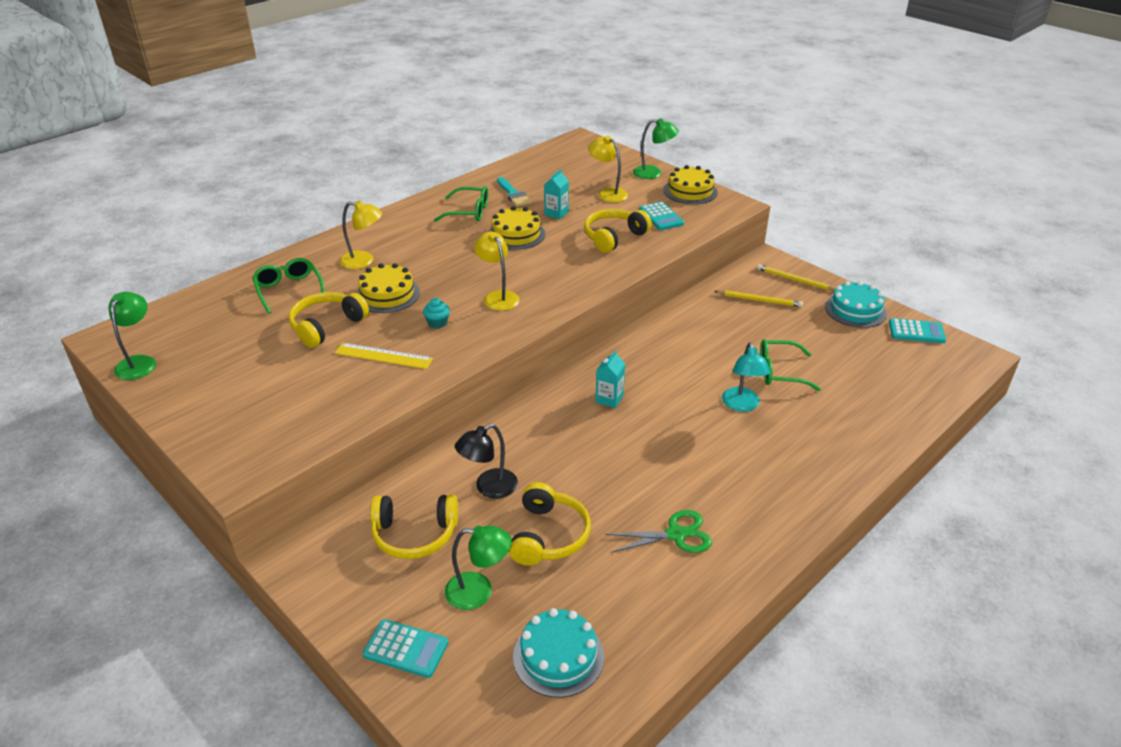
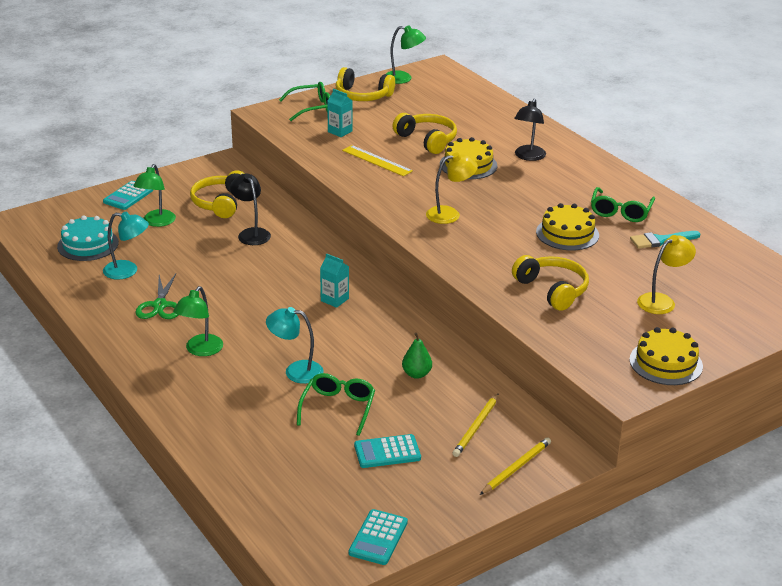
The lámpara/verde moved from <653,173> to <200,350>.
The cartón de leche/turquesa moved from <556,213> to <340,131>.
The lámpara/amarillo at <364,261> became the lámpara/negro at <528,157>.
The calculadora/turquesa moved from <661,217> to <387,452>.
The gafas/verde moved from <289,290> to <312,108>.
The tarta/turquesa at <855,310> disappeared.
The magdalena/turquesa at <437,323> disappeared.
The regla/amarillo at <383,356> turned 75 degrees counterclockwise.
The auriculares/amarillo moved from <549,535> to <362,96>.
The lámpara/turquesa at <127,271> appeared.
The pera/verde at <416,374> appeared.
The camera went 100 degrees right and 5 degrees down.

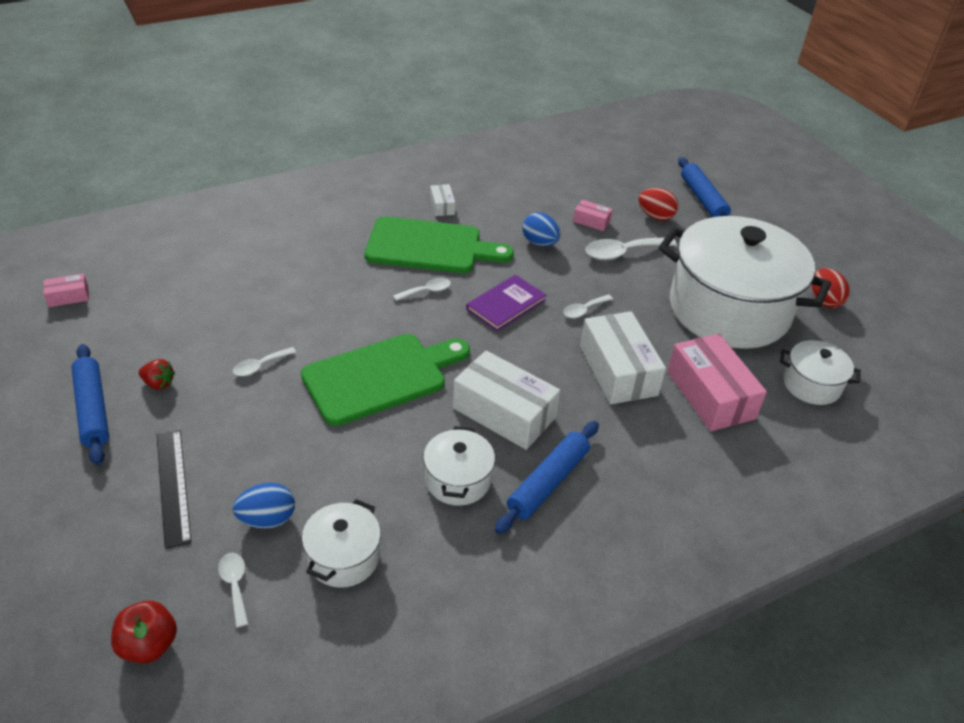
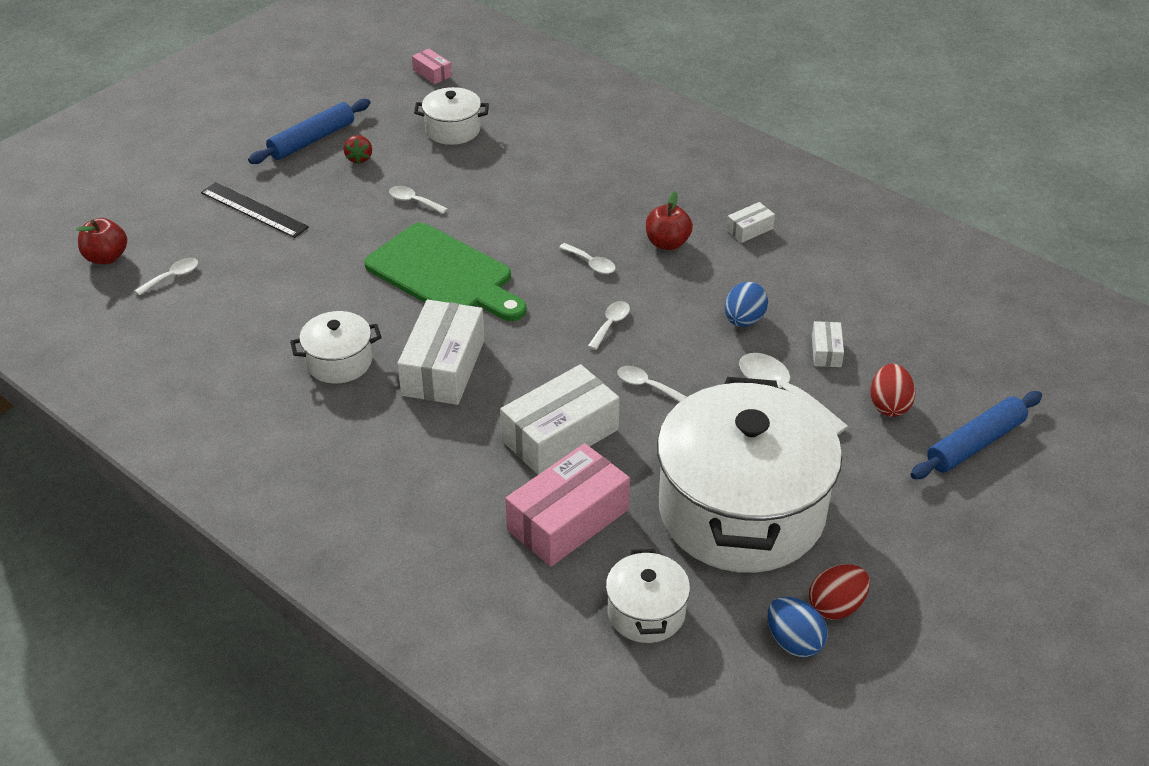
The caja/rosa at <591,221> became the caja/blanco at <826,351>.
The tabla de cortar/verde at <430,247> was replaced by the manzana/rojo at <667,243>.
The libro/morado at <506,304> was replaced by the cuchara/blanco at <611,324>.
The rodillo/azul at <548,482> disappeared.
The regla/negro at <173,486> turned 75 degrees clockwise.
The huevo/azul moved from <267,519> to <794,642>.
The olla/blanco moved from <343,557> to <453,130>.
The camera went 70 degrees right and 0 degrees up.

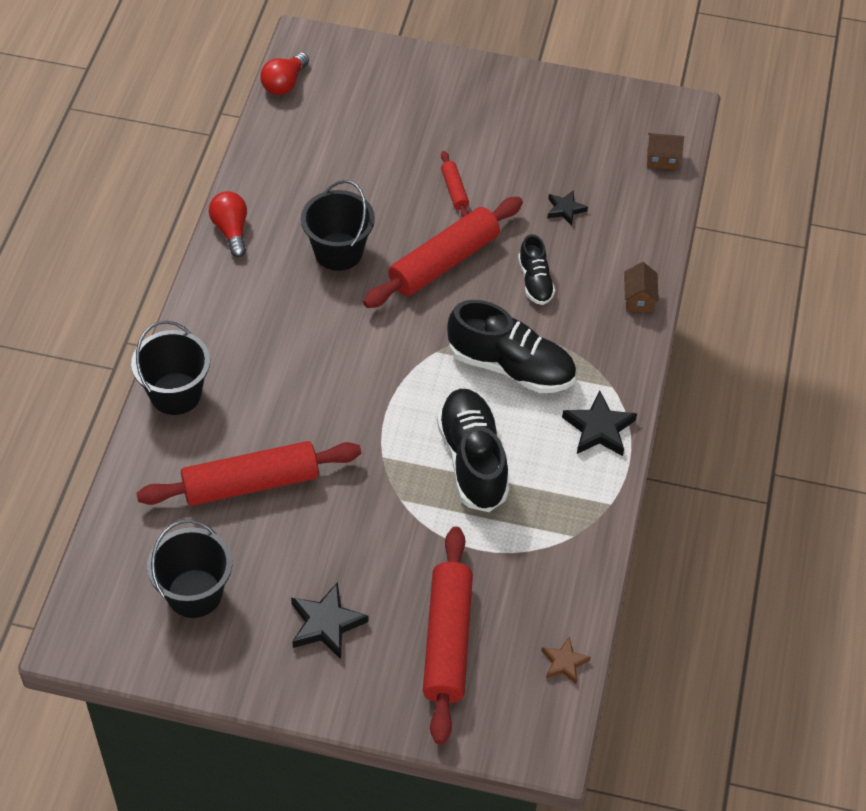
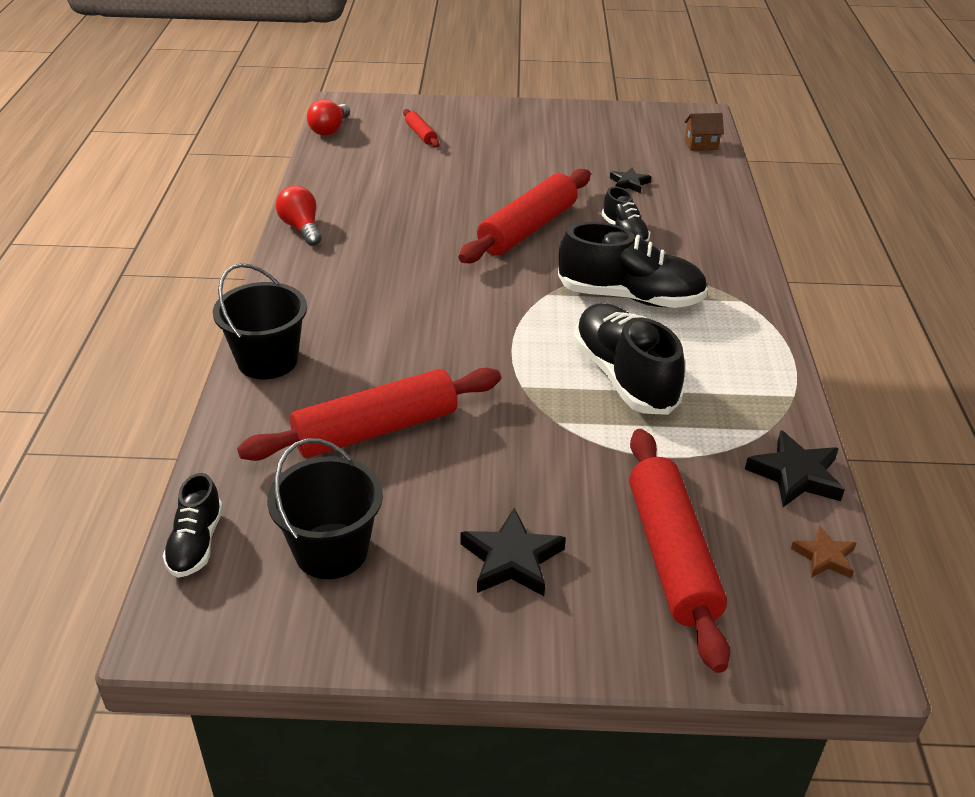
The rodillo/rojo moved from <454,190> to <420,134>.
The balde/negro at <338,252> disappeared.
The casa/marrón at <638,299> disappeared.
The estrella/negro moved from <599,428> to <795,475>.
The zapato/negro at <196,543> appeared.
The camera went 10 degrees left and 15 degrees down.

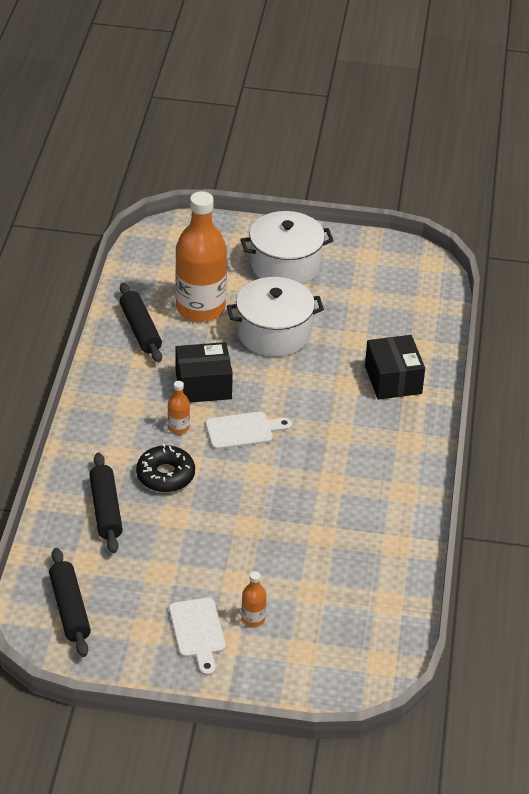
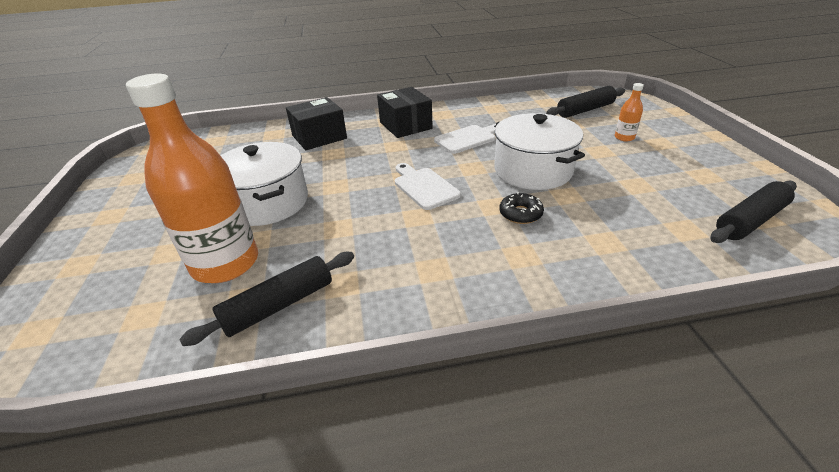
The olla/blanco moved from <285,265> to <533,170>.
The caja/negro moved from <203,385> to <405,125>.
The botella/naranja at <178,427> disappeared.
The rosquilla/negro at <165,475> changed to 0.67 times the size.
The rodillo/negro moved from <106,509> to <585,110>.
The tabla de cortar/blanco moved from <198,632> to <468,138>.
The camera went 105 degrees left and 5 degrees down.

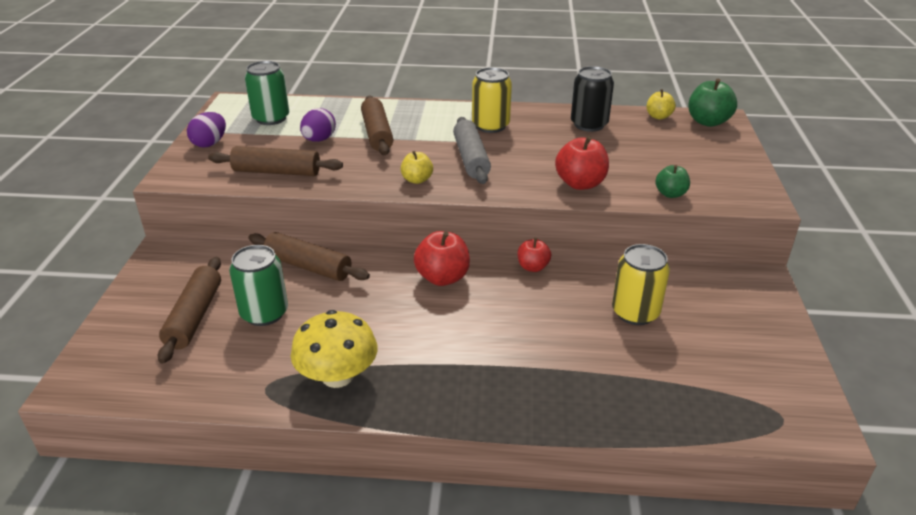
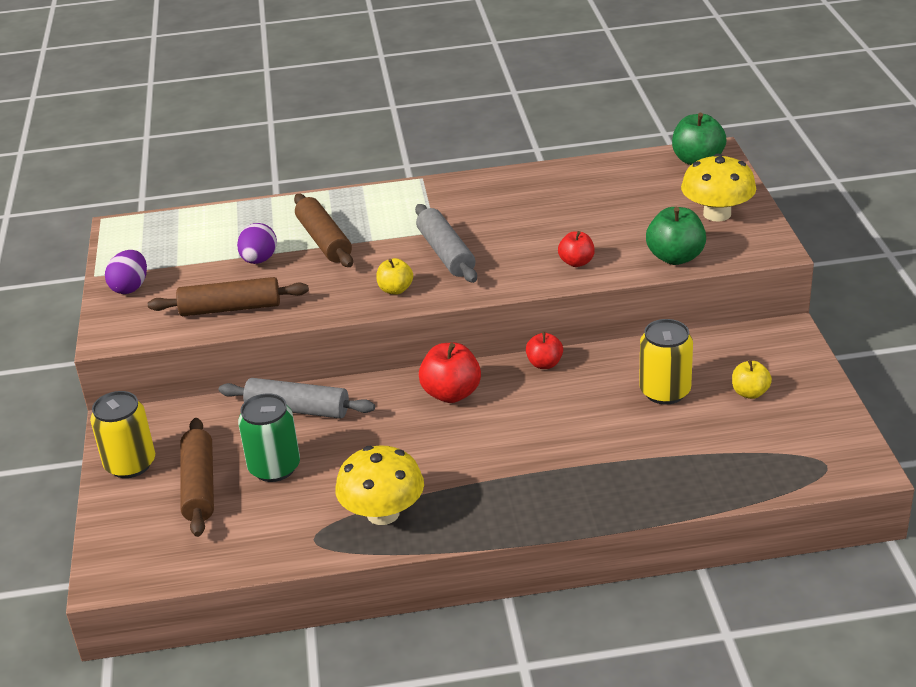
The lata/verde at <271,118> disappeared.
The lata/negro at <589,124> disappeared.
The lata/amarillo moved from <490,126> to <130,464>.
The manzana/amarillo moved from <658,116> to <750,393>.
The manzana/rojo at <580,184> changed to 0.62 times the size.
The manzana/verde at <670,194> changed to 1.61 times the size.
The rodillo/marrón at <308,266> became the rodillo/gris at <297,409>.
The seta/amarillo at <717,214> appeared.
The camera went 10 degrees left and 0 degrees up.

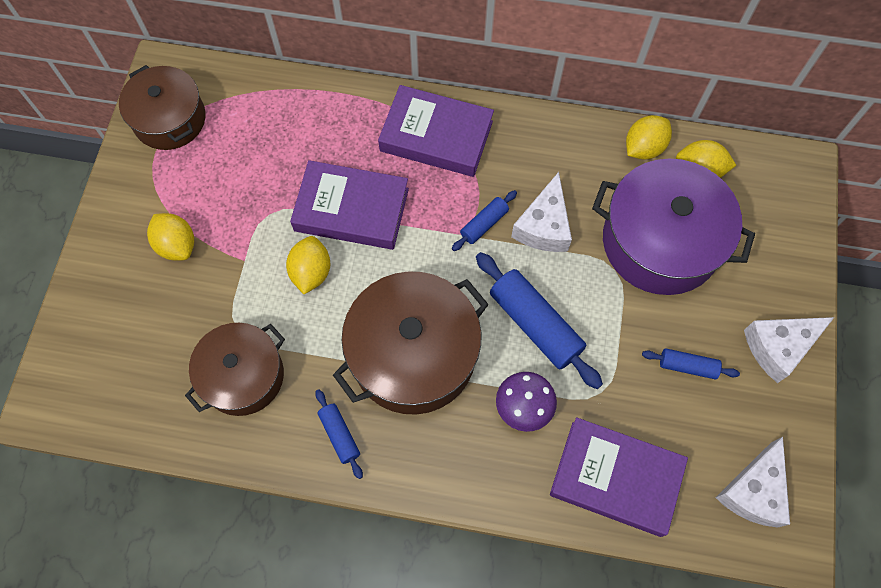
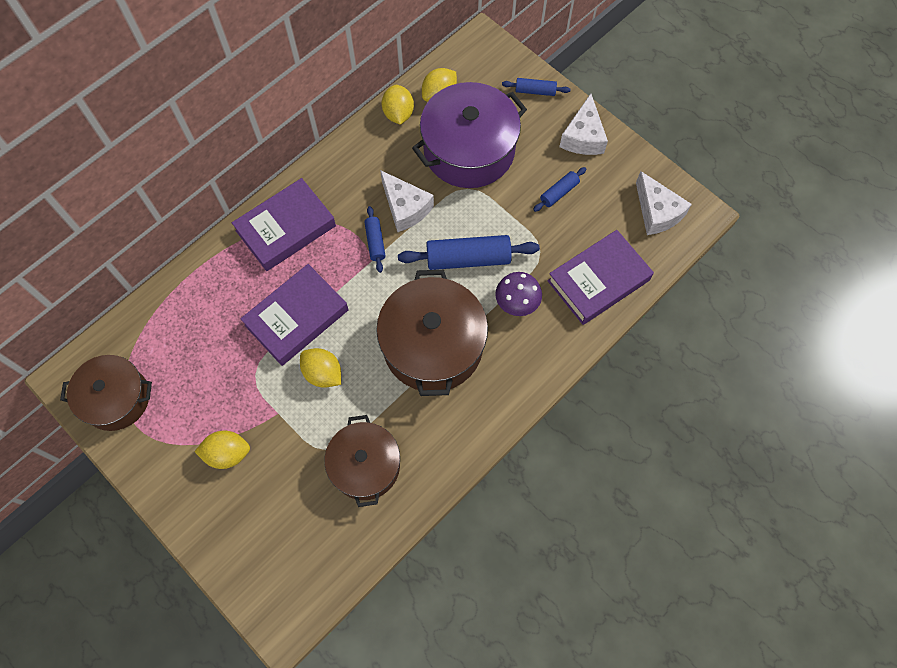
The rodillo/azul moved from <339,435> to <535,91>.
The camera went 55 degrees left and 0 degrees up.

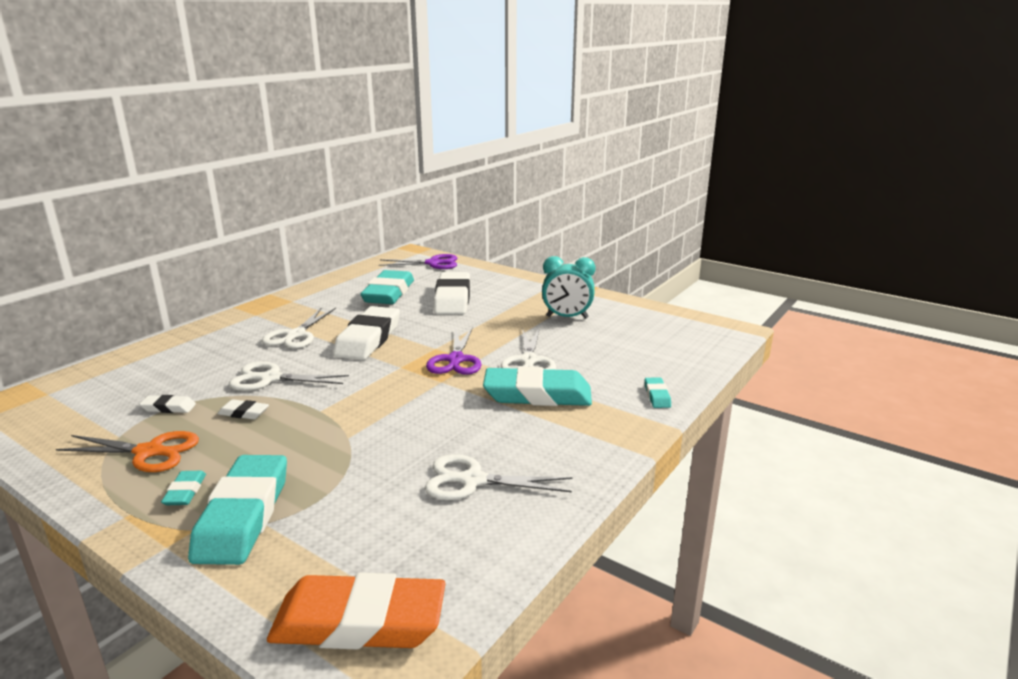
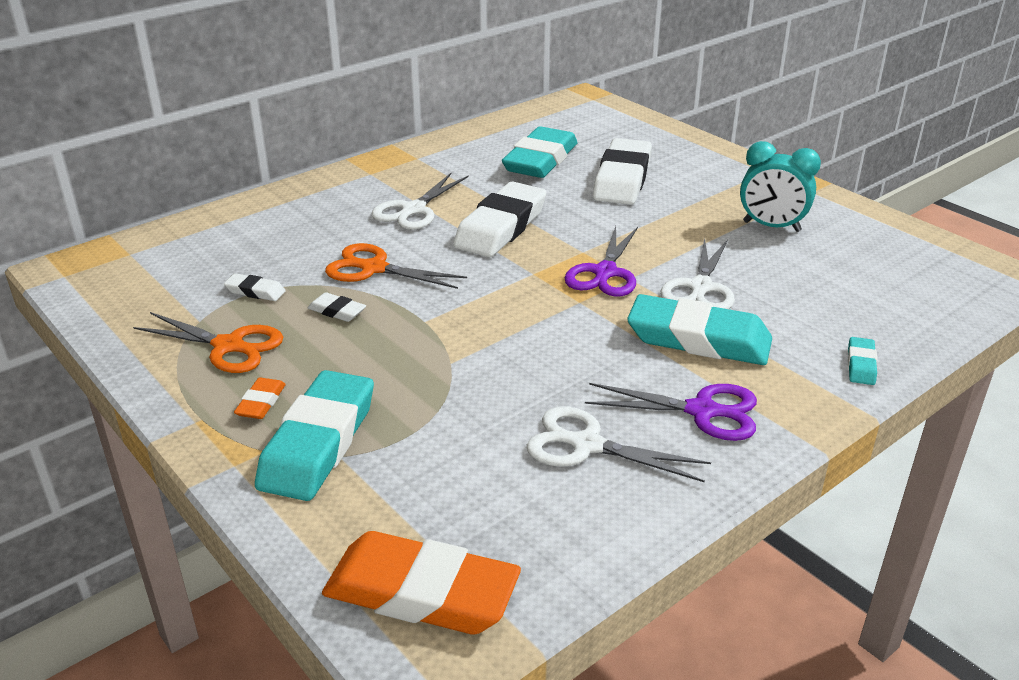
The tijeras/morado moved from <433,263> to <702,411>.
The tijeras/blanco at <270,379> became the tijeras/naranja at <374,268>.
The goma de borrar/turquesa at <185,492> became the goma de borrar/naranja at <261,402>.
The camera went 15 degrees right and 10 degrees up.

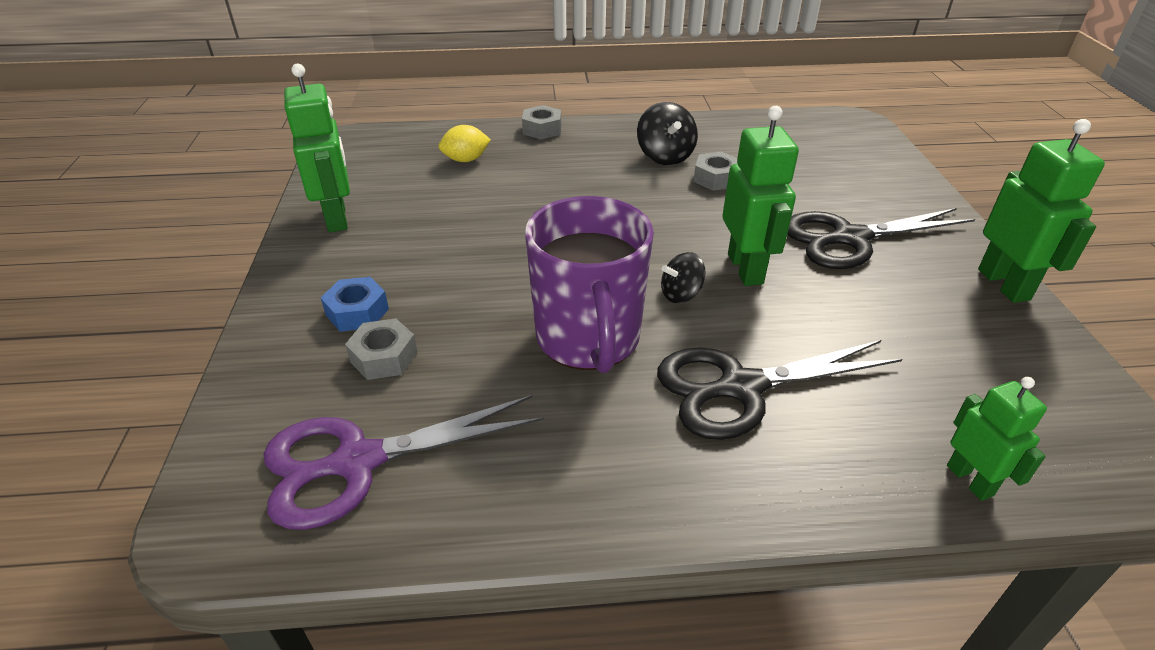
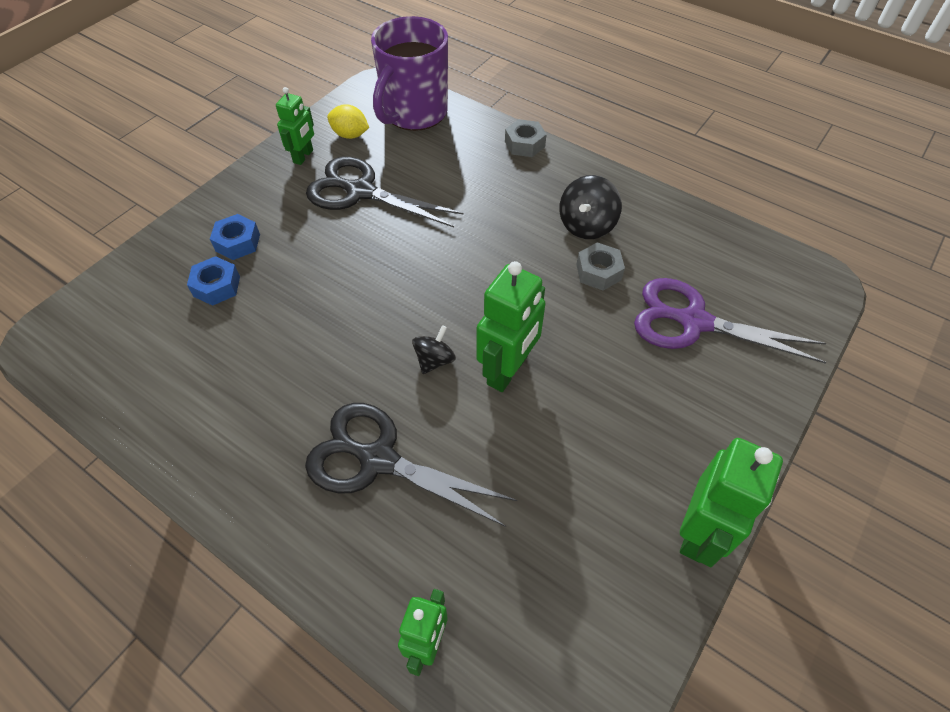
The robot/verde at <337,218> changed to 0.62 times the size.
The limón/amarillo moved from <466,160> to <350,135>.
The taza/morado moved from <588,339> to <414,113>.
The tijeras/negro moved from <850,238> to <361,192>.
The peonza/negro at <681,294> turned 105 degrees clockwise.
The tuerca/gris at <384,357> became the tuerca/azul at <217,286>.
The tijeras/morado moved from <358,462> to <694,322>.
The camera went 40 degrees right and 15 degrees up.

